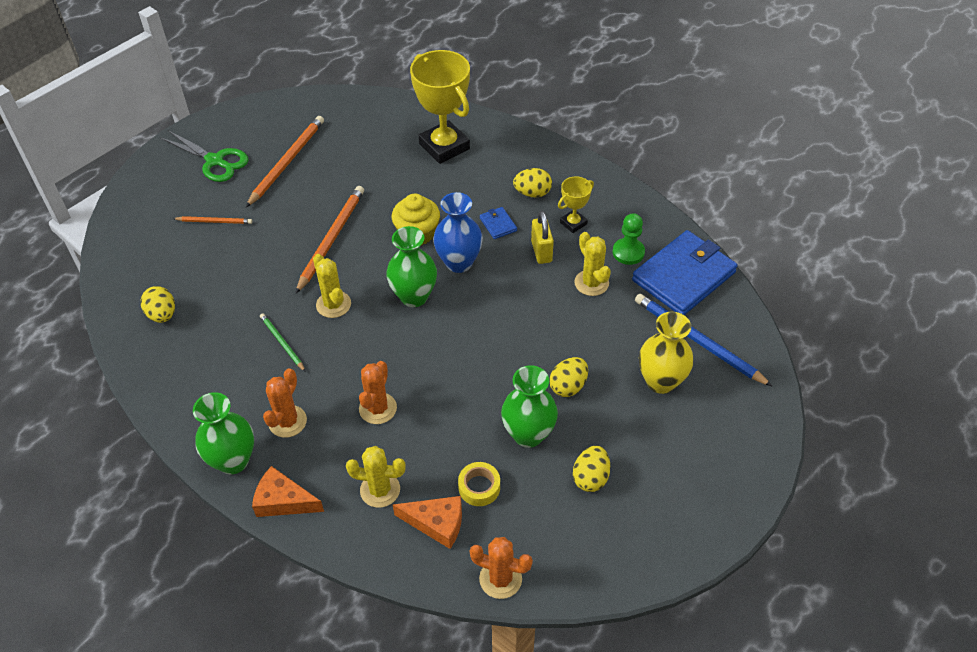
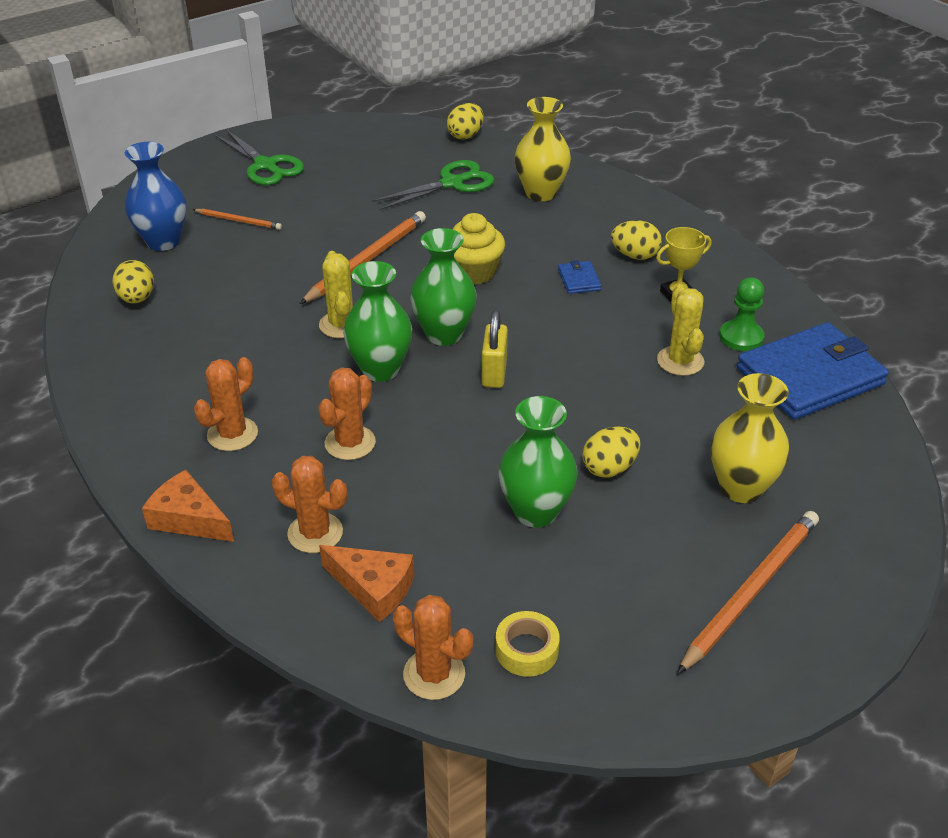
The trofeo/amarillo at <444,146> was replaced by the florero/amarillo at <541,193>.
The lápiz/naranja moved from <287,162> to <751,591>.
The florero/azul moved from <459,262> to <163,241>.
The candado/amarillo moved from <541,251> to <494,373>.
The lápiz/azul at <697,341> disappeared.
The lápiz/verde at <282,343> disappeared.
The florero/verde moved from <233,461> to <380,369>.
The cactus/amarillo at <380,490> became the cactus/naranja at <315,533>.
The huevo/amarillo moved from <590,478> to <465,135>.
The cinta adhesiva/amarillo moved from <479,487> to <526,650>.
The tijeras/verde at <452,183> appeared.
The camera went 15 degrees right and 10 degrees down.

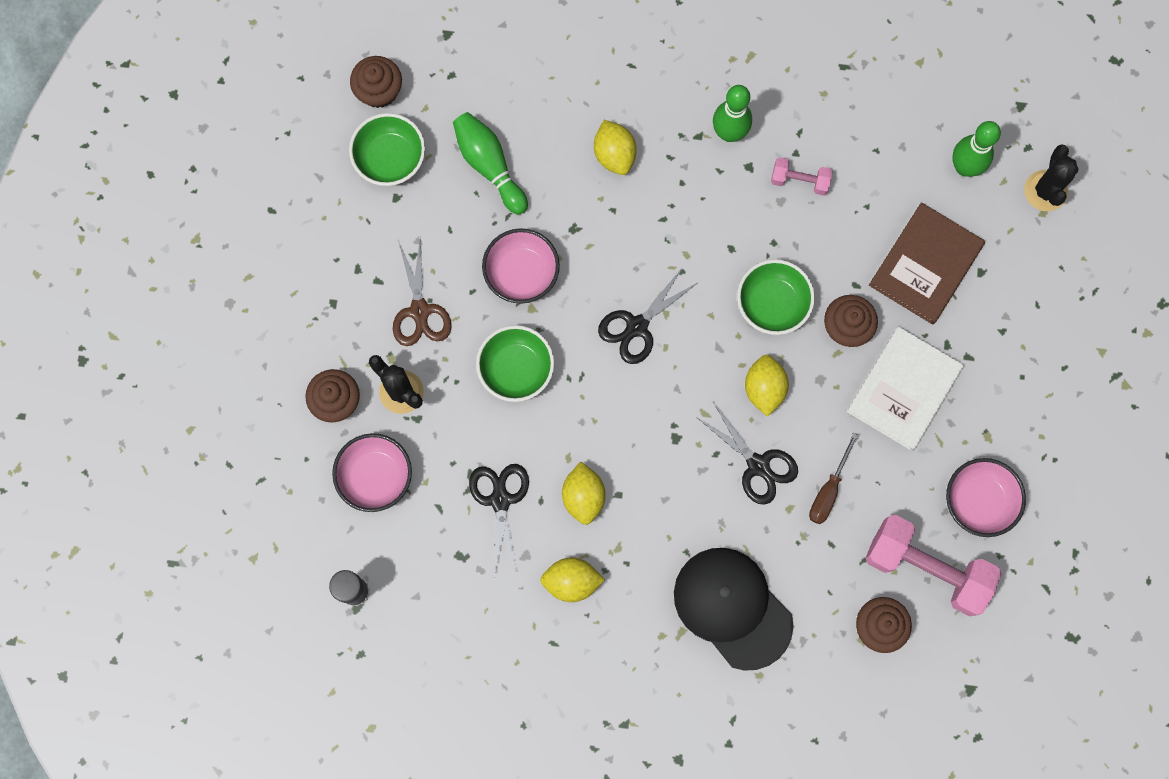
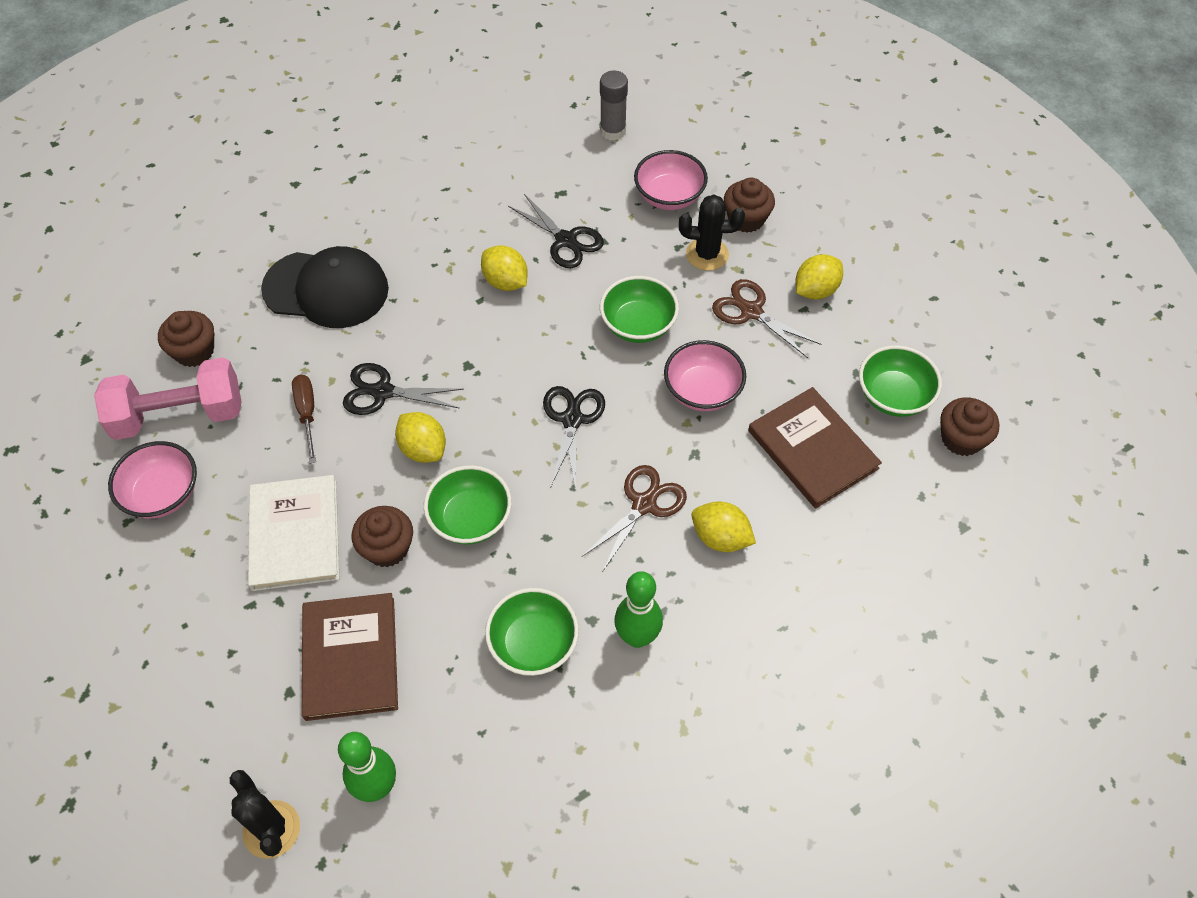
The bolo/verde at <489,165> was replaced by the libro/marrón at <812,450>.
The mancuerna/rosa at <799,181> was replaced by the cuenco/verde at <533,644>.
The limón/amarillo moved from <571,581> to <815,290>.
The tijeras/marrón at <644,504> appeared.
The camera went 140 degrees right and 20 degrees down.

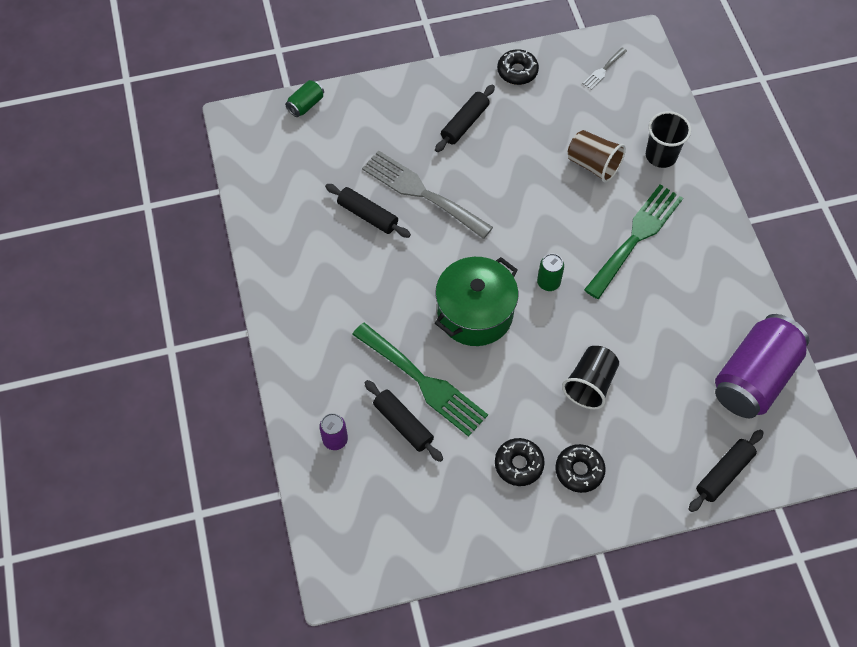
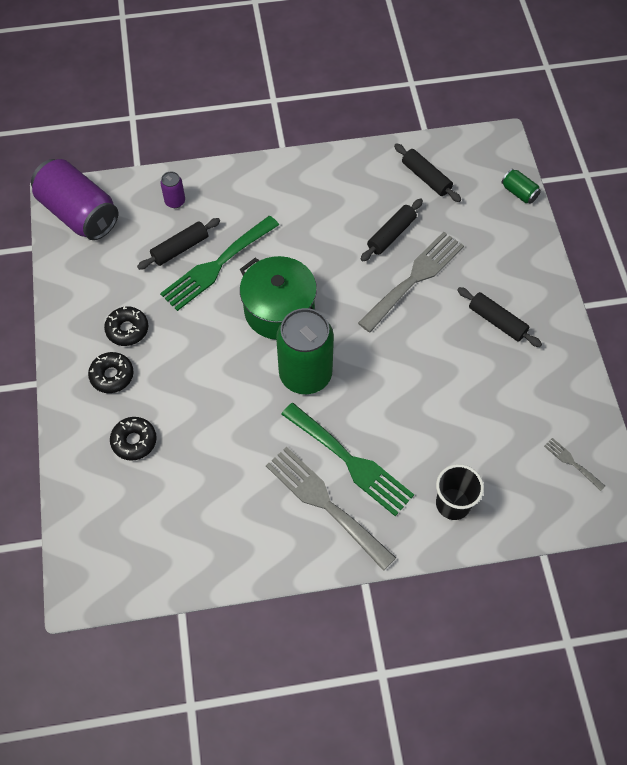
The rosquilla/negro moved from <517,71> to <134,441>.
The vaso/marrón at <593,165> disappeared.
The lata/verde at <548,282> changed to 2.30 times the size.
The lata/morado moved from <754,378> to <79,214>.
The vaso/negro at <590,384> disappeared.
The rodillo/negro moved from <724,473> to <426,178>.
The tenedor/gris at <325,503> appeared.
The camera went 95 degrees right and 0 degrees up.

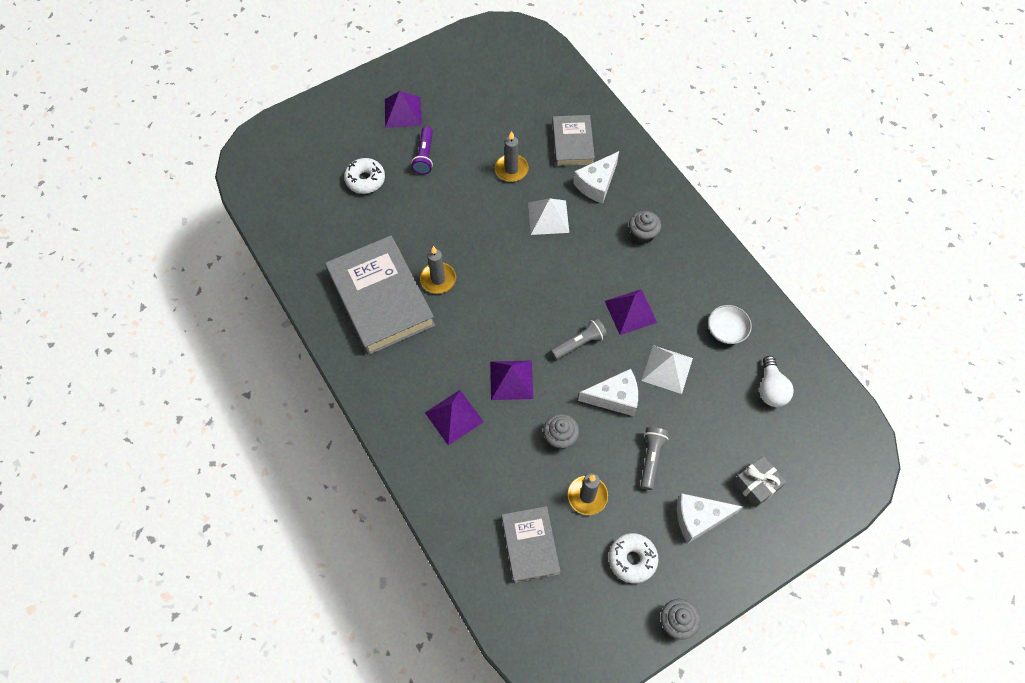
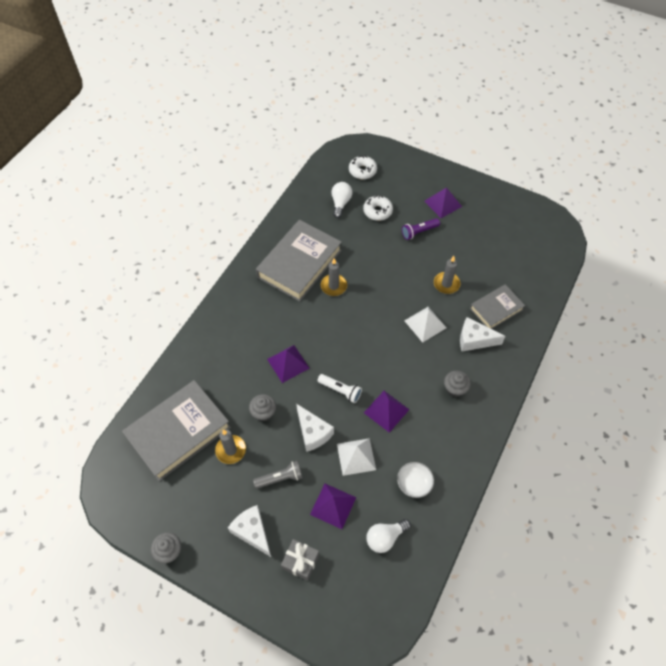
The lámpara de mano/gris at <579,343> became the lámpara de mano/blanco at <340,390>.
The pirámide/morado moved from <454,417> to <333,505>.
The libro/gris at <530,545> changed to 1.76 times the size.
The rosquilla/blanco moved from <632,559> to <362,171>.
The bombilla/blanco at <340,203> appeared.
The camera went 60 degrees right and 5 degrees down.

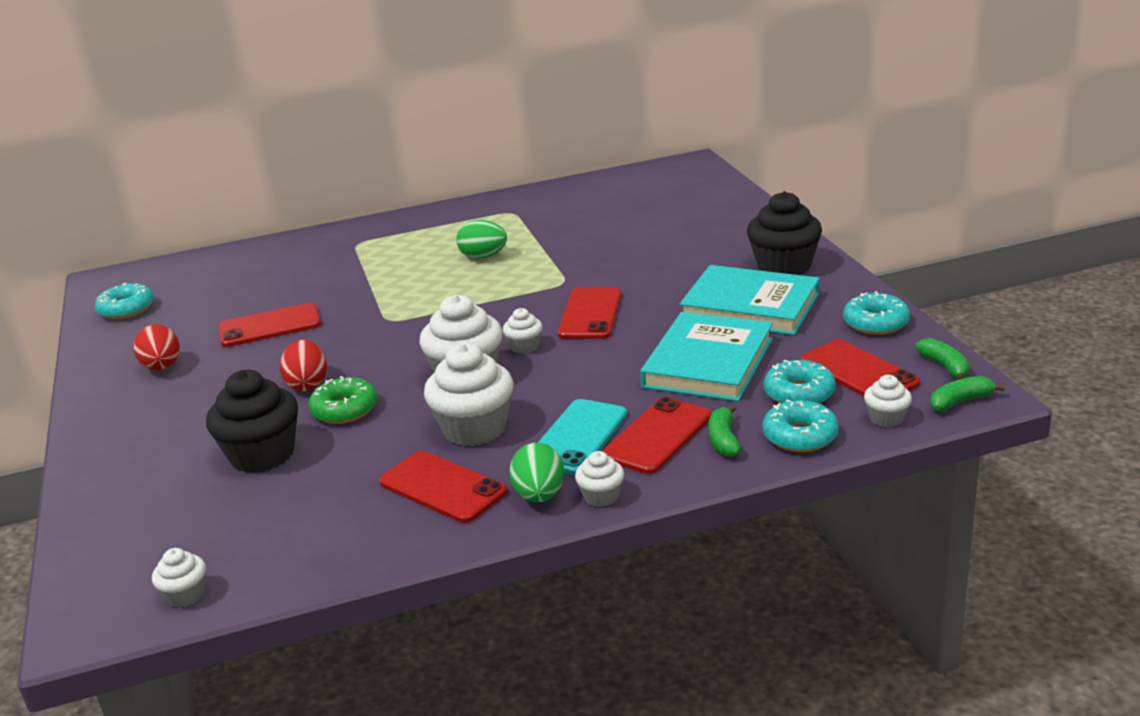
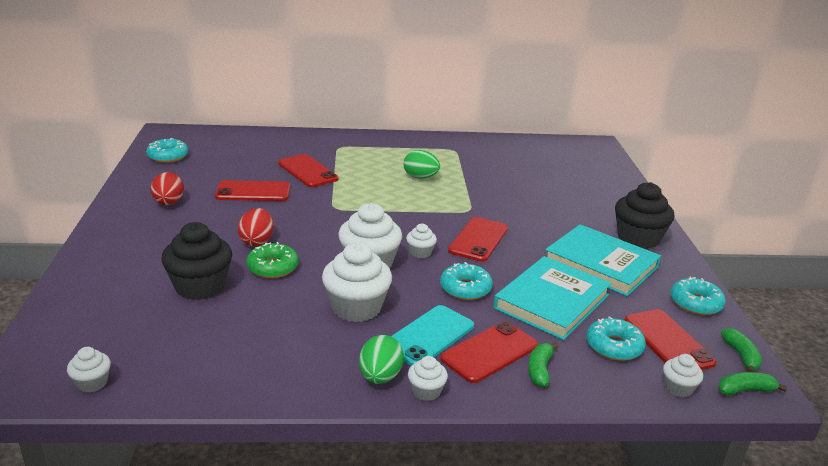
The rosquilla/turquesa moved from <800,436> to <465,288>.
The móvil/rojo moved from <442,487> to <307,171>.
The camera went 10 degrees right and 0 degrees up.

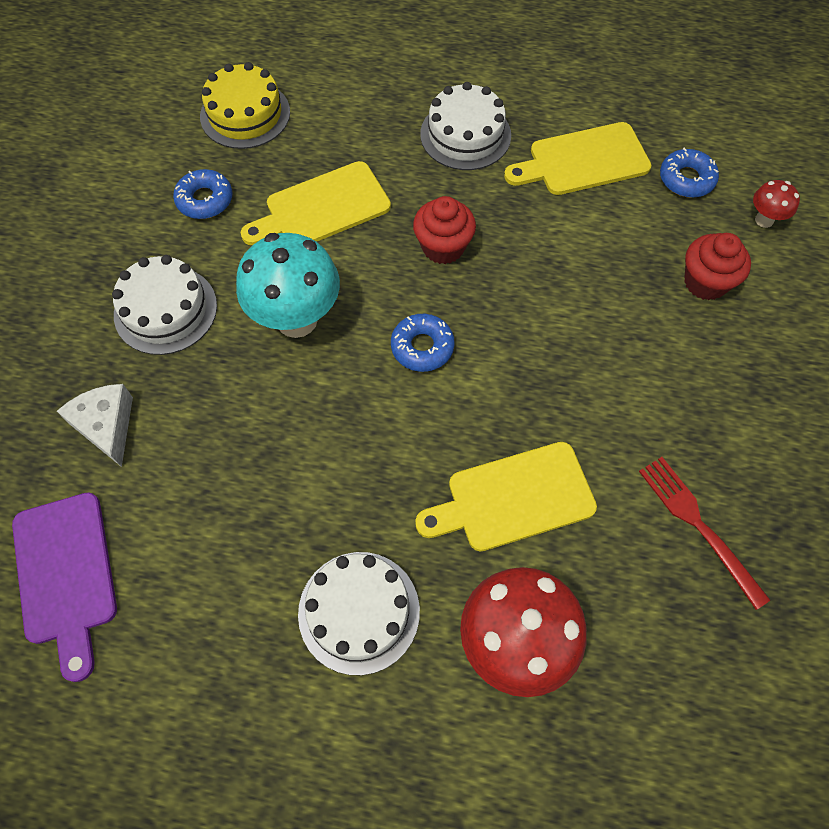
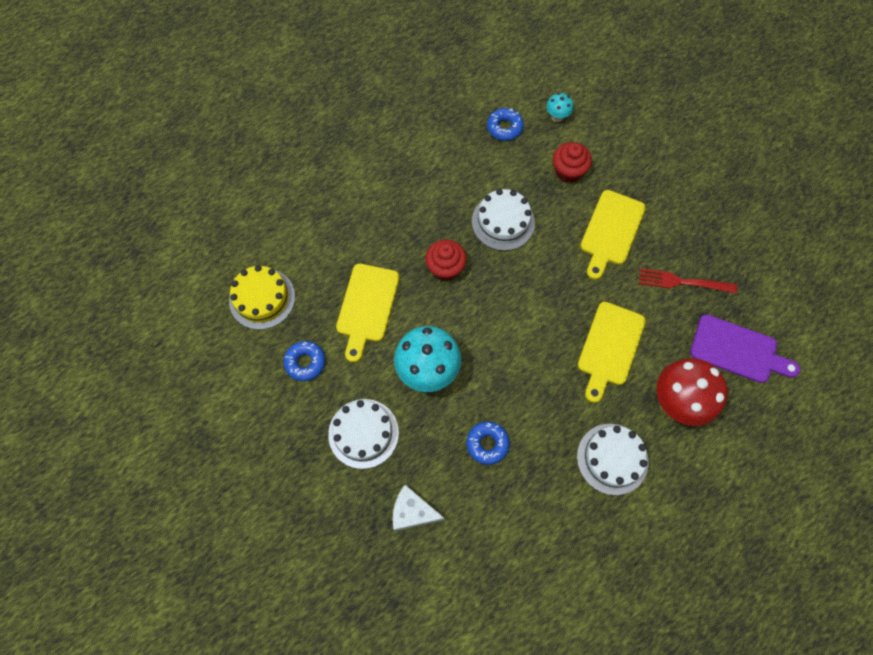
The tarta/blanco moved from <465,135> to <503,222>.
The tabla de cortar/amarillo moved from <583,161> to <611,231>.
The seta/rojo at <764,220> became the seta/turquesa at <557,117>.
The rosquilla/azul moved from <422,347> to <487,444>.
The tabla de cortar/morado moved from <66,574> to <738,350>.
The camera went 50 degrees left and 5 degrees up.

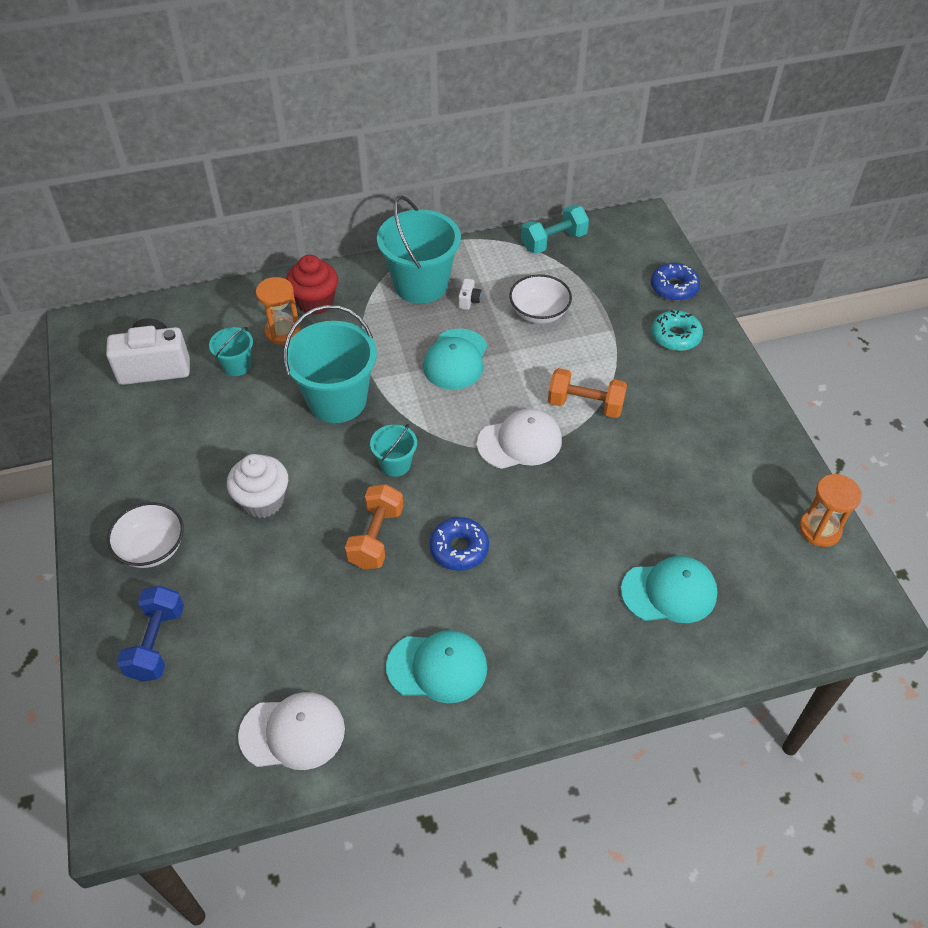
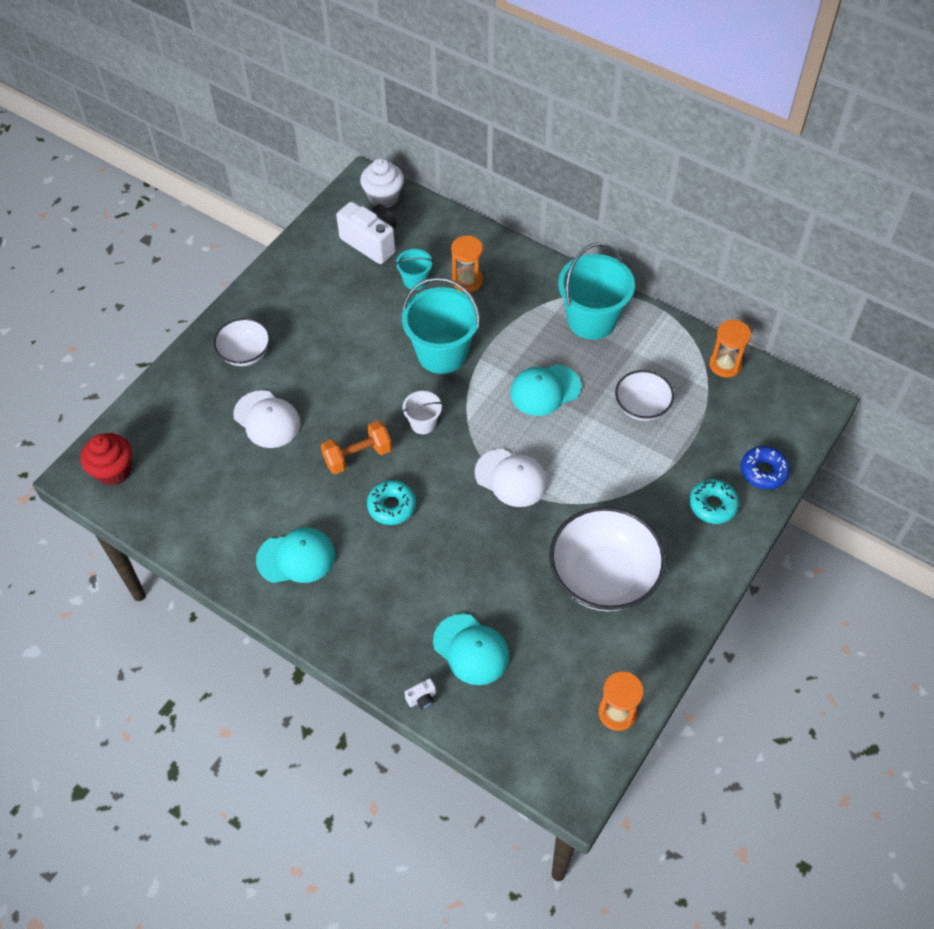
The mancuerna/turquesa at <553,241> was replaced by the reloj de arena/naranja at <725,365>.
The magdalena/rojo moved from <315,302> to <113,471>.
The cámara/blanco moved from <469,301> to <422,698>.
The mancuerna/naranja at <585,405> disappeared.
The balde/turquesa at <395,464> became the balde/blanco at <423,423>.
The magdalena/blanco moved from <263,501> to <383,197>.
The rosquilla/azul at <459,548> became the rosquilla/turquesa at <391,506>.
The mancuerna/azul at <156,643> disappeared.
The gorra/turquesa at <437,667> turned 60 degrees counterclockwise.
The gorra/blanco moved from <292,732> to <267,419>.
The cuenco/blanco at <603,576> appeared.
The camera went 50 degrees right and 5 degrees up.

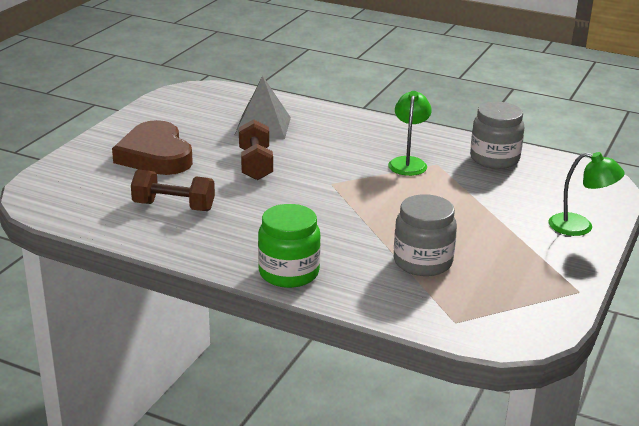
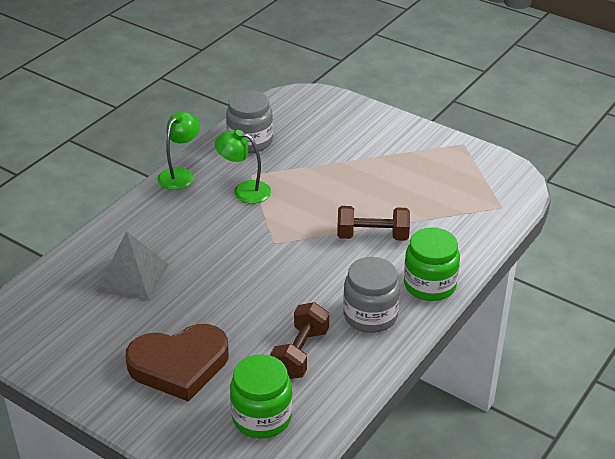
The mancuerna/marrón moved from <255,164> to <372,236>.
The lámpara/verde moved from <580,227> to <180,174>.
The tarro/gris moved from <422,262> to <370,315>.
The tarro/verde at <262,417> appeared.
The camera went 80 degrees left and 10 degrees up.

